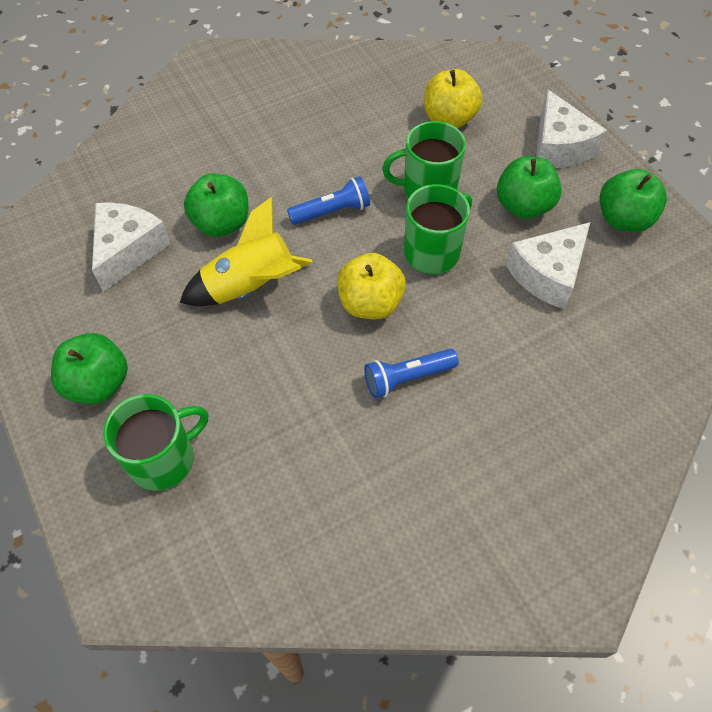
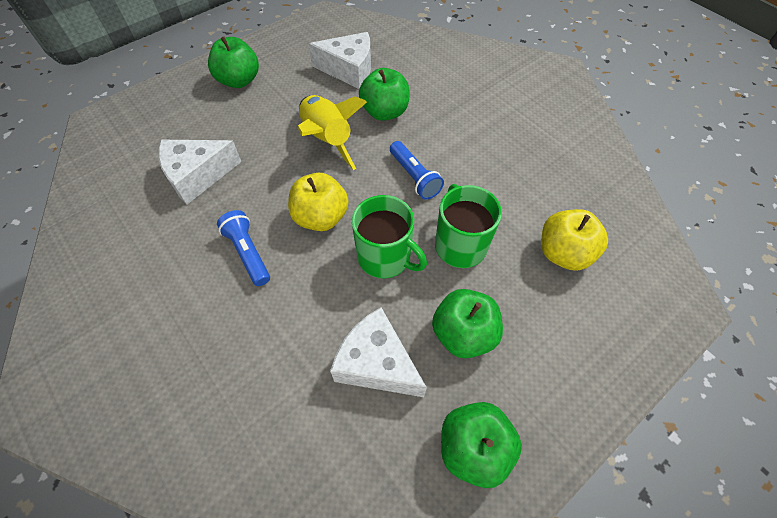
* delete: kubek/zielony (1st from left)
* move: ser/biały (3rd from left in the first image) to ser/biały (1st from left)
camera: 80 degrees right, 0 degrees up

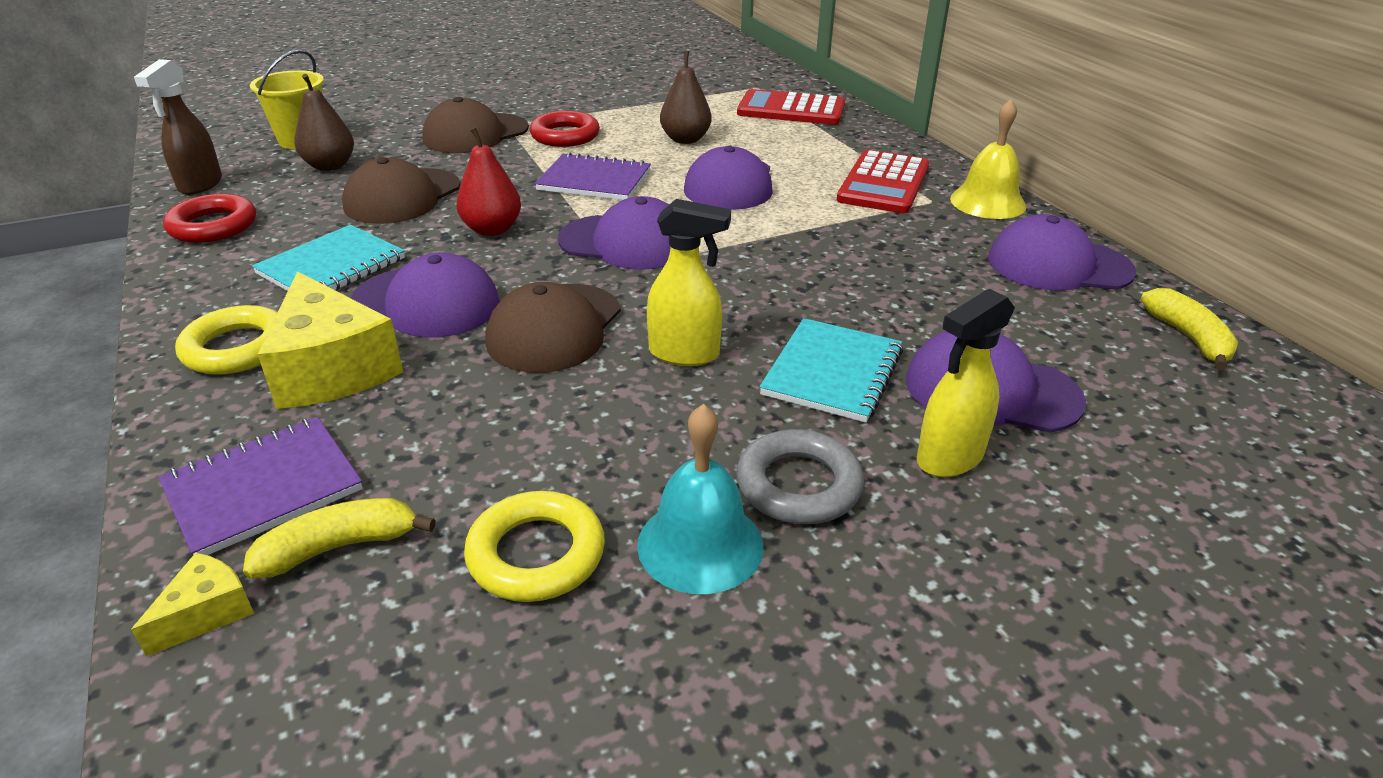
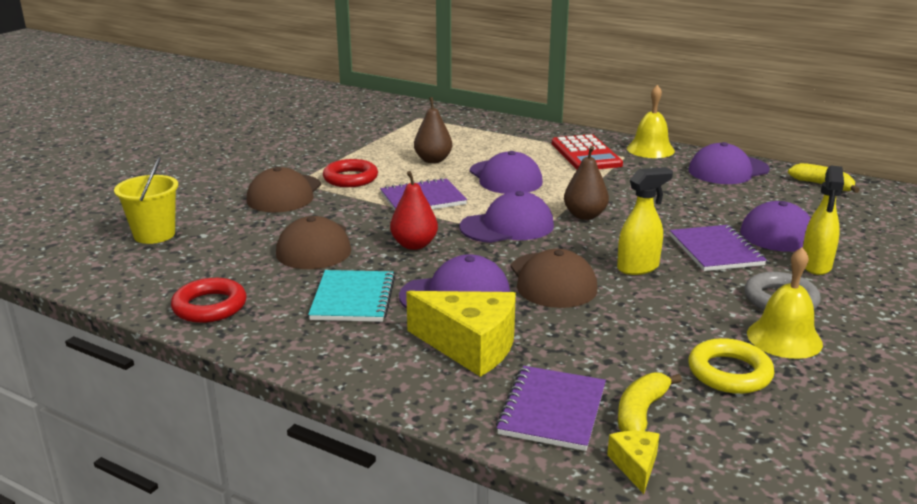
* delete: spryskiwacz/brązowy
* delete: pierścień/żółty (1st from left)
* delete: kalkulator/czerwony (1st from left)
* move: gruszka/brązowy (1st from left in the first image) to gruszka/brązowy (2nd from left)
* recolor: dzwonek/turkusowy to dzwonek/żółty (2nd from left)
* recolor: zeszyt/turkusowy (2nd from left) to zeszyt/fioletowy (3rd from left)
camera: 35 degrees left, 10 degrees down

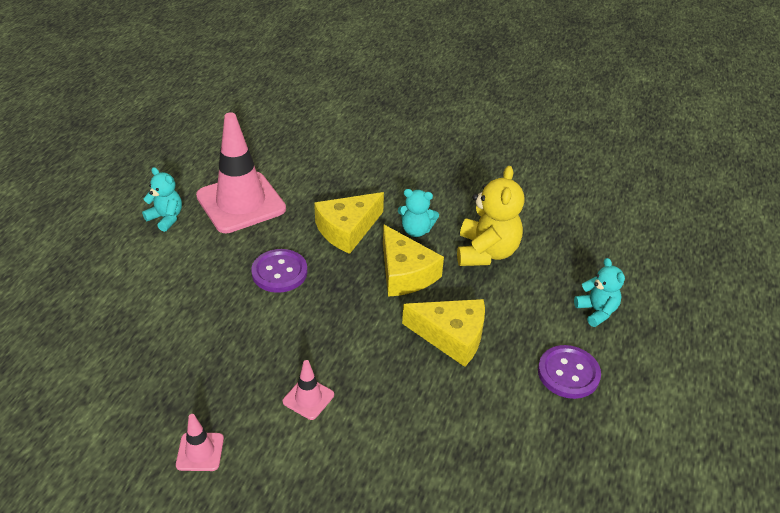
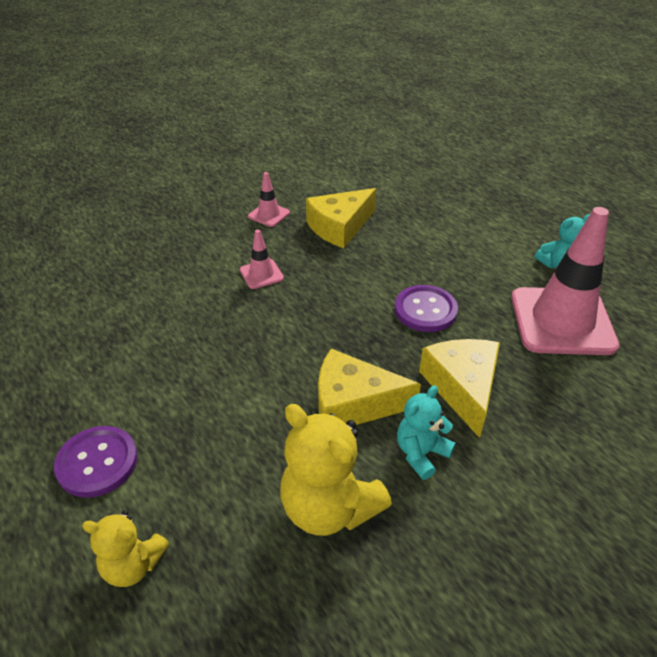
* move: ser/żółty (3rd from left in the first image) to ser/żółty (1st from left)
* recolor: miś/turkusowy (3rd from left) to miś/żółty (1st from left)
camera: 125 degrees right, 0 degrees up

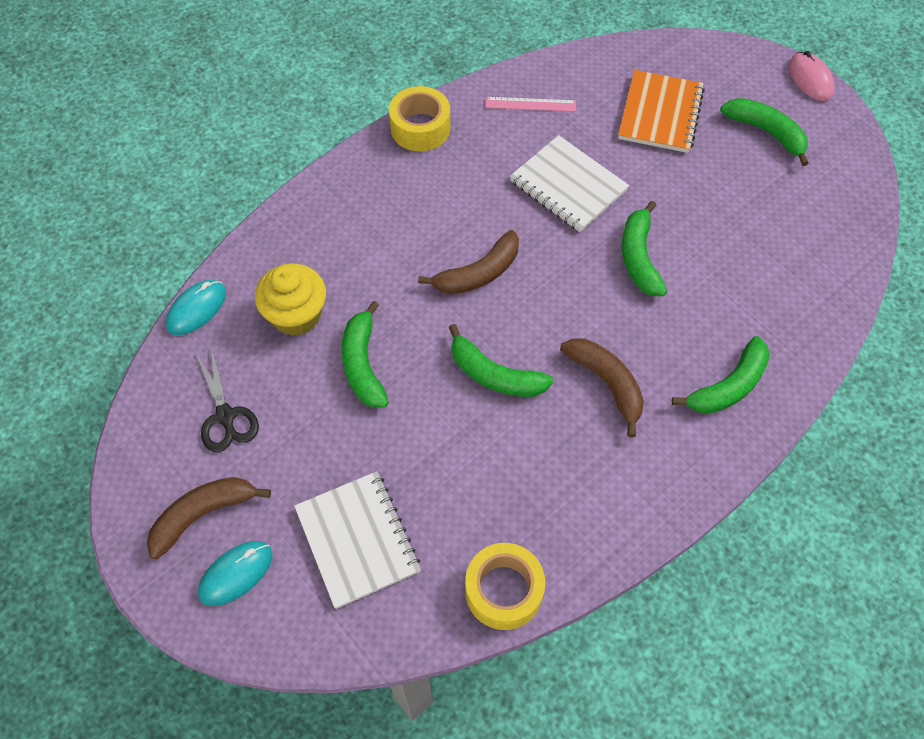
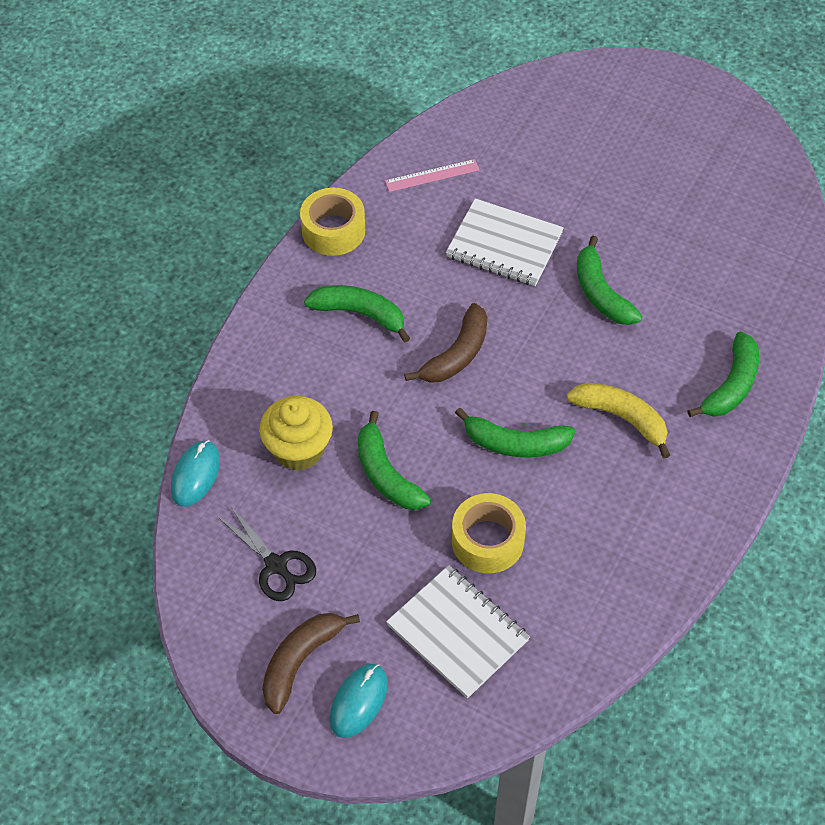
* delete: zeszyt/pomarańczowy
* delete: myszka/różowy
* move: taśma klejąca/żółty (2nd from left)
* move: banan/zielony (5th from left in the first image) to banan/zielony (1st from left)
* recolor: banan/brązowy (3rd from left) to banan/żółty
camera: 20 degrees left, 5 degrees down

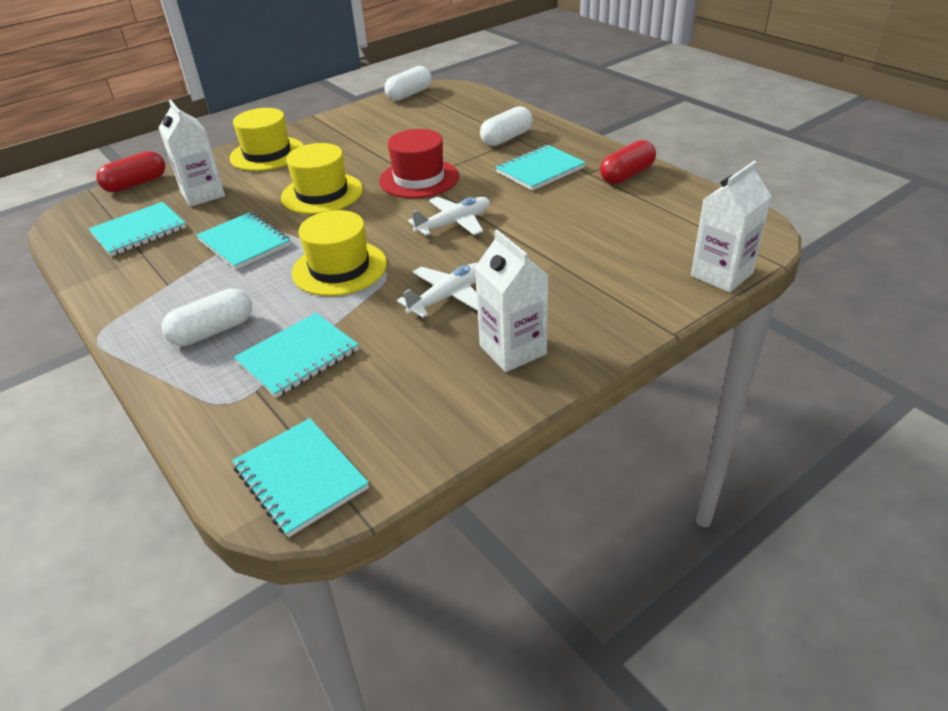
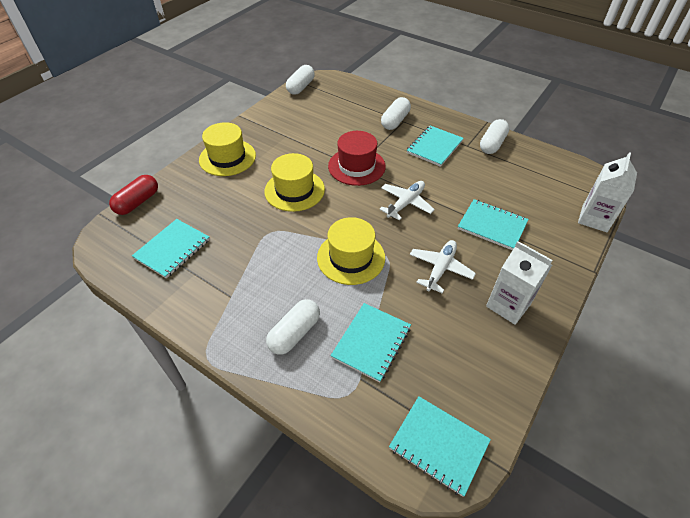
* delete: karton mleka/biały (1st from left)
* move: zeszyt/turkusowy (2nd from left in the first image) to zeszyt/turkusowy (5th from left)
* recolor: kapsułka/czerwony (2nd from left) to kapsułka/biały (4th from left)
camera: 20 degrees left, 10 degrees up

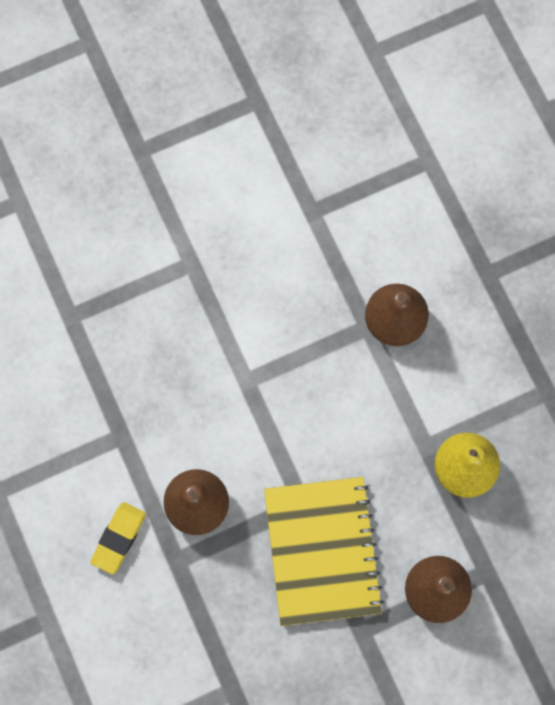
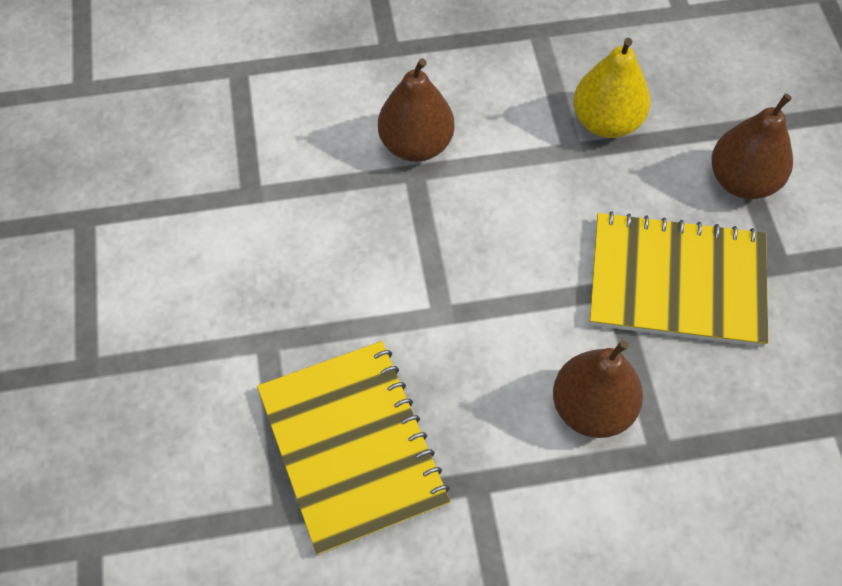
* delete: gumka do mazania/żółty
* insert: zeszyt/żółty (1st from left)
camera: 75 degrees left, 15 degrees down

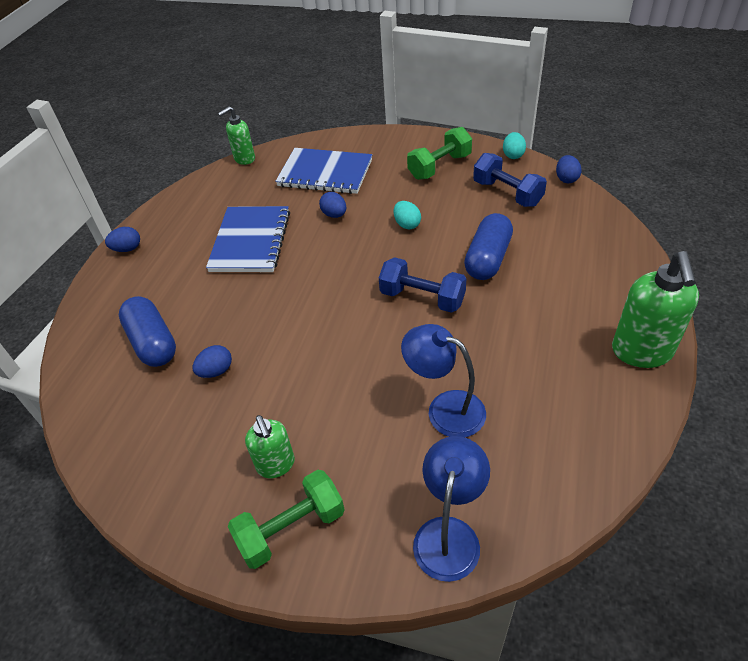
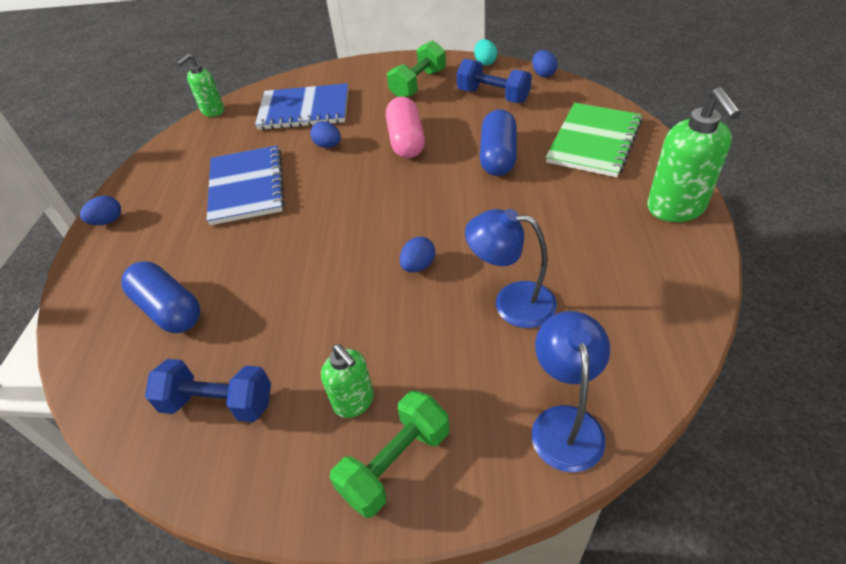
* insert: zeszyt/zielony
* move: jajko/niebieski (2nd from left in the first image) to jajko/niebieski (3rd from left)
* move: hantel/niebieski (1st from left)
* replace: jajko/turkusowy (1st from left) to kapsułka/różowy
camera: 15 degrees left, 0 degrees up

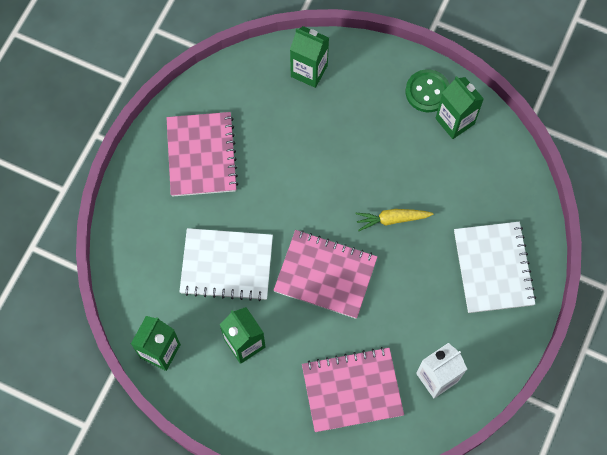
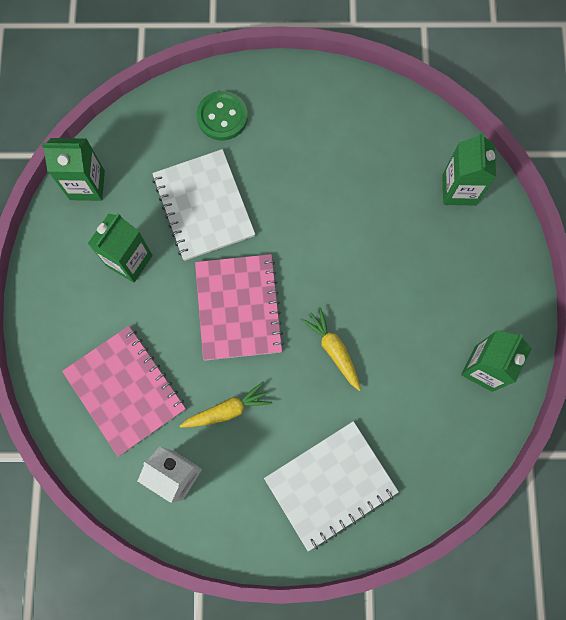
* delete: zeszyt/różowy (1st from left)
* insert: marchewka/żółty (1st from left)
* move: guzik/zielony
camera: 65 degrees right, 5 degrees up

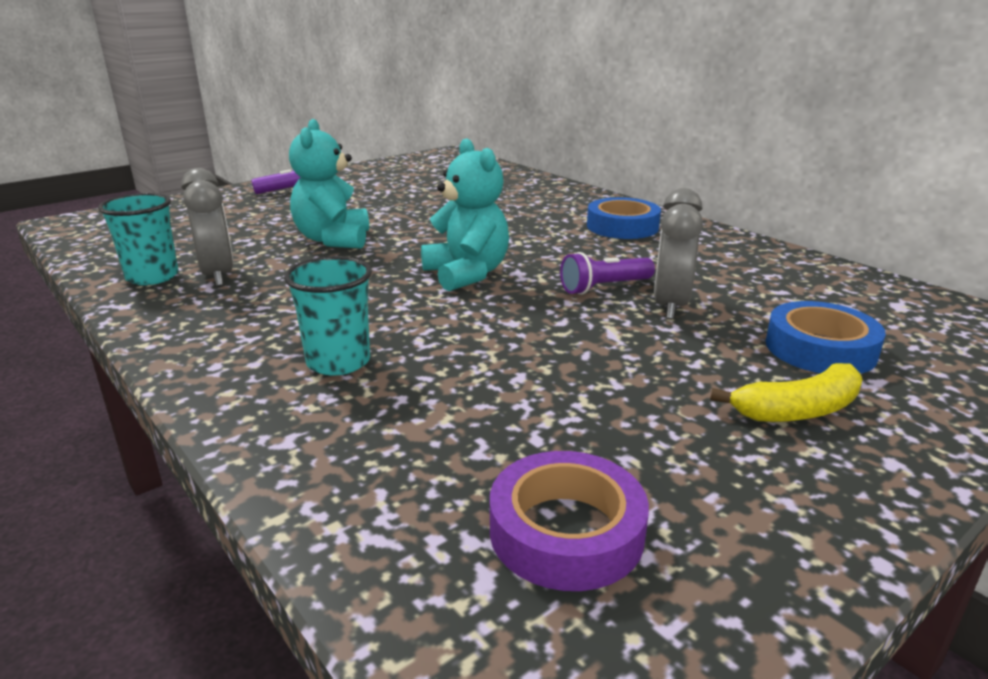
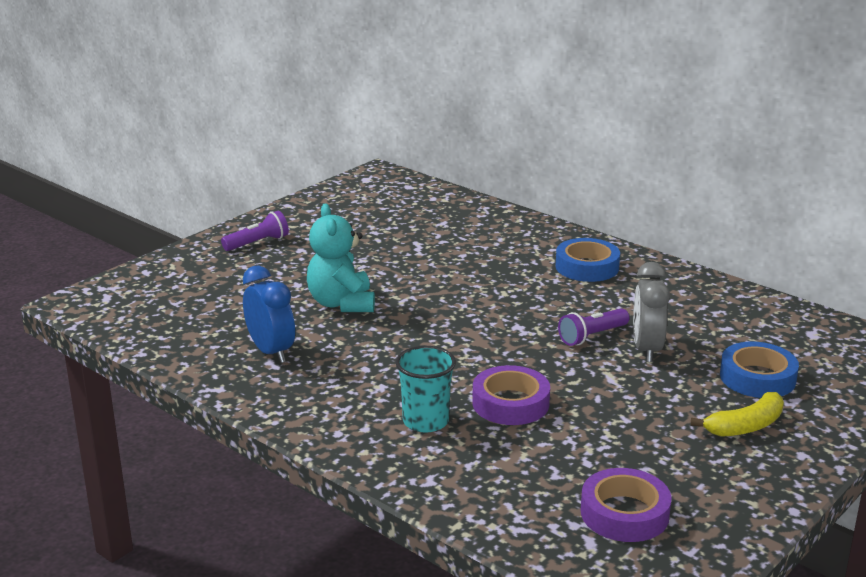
* delete: szklanka/turkusowy (1st from left)
* delete: miś/turkusowy (2nd from left)
* insert: taśma klejąca/fioletowy (1st from left)
* recolor: budzik/szary (1st from left) to budzik/niebieski
camera: 10 degrees left, 0 degrees up

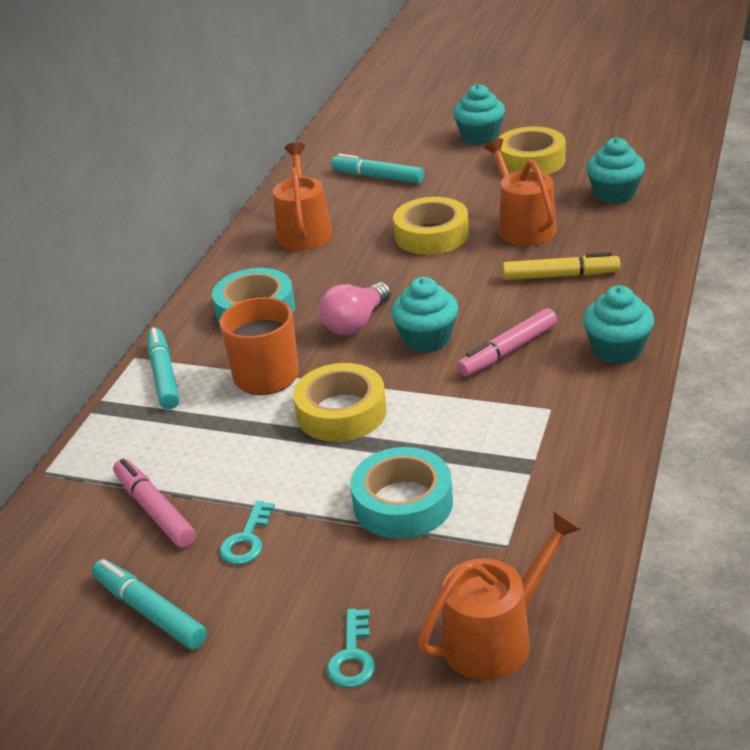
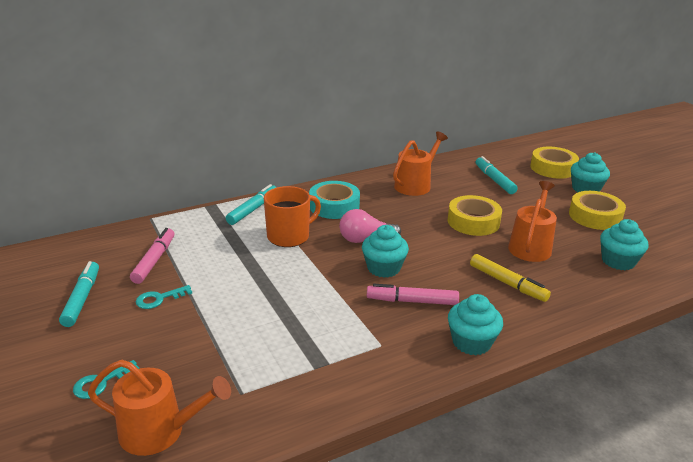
* delete: taśma klejąca/turkusowy (2nd from left)
* move: taśma klejąca/żółty (1st from left in the first image) to taśma klejąca/żółty (2nd from left)
camera: 40 degrees right, 5 degrees down

